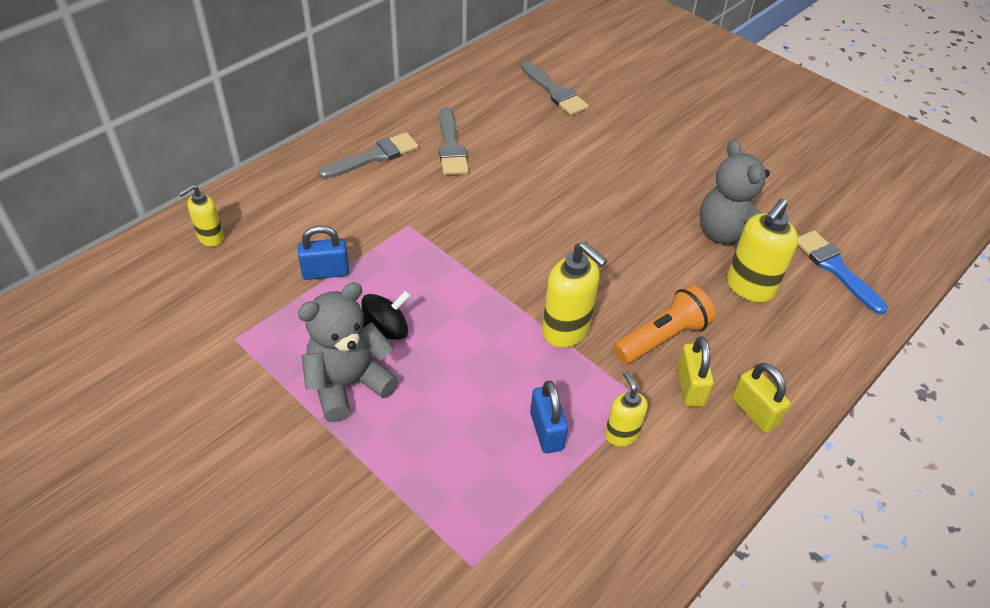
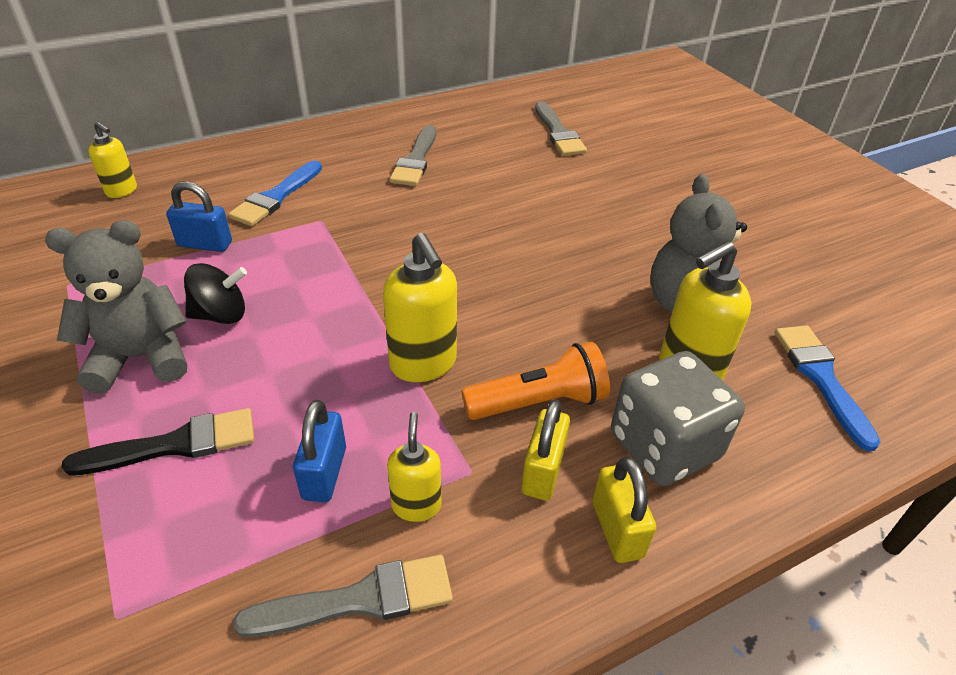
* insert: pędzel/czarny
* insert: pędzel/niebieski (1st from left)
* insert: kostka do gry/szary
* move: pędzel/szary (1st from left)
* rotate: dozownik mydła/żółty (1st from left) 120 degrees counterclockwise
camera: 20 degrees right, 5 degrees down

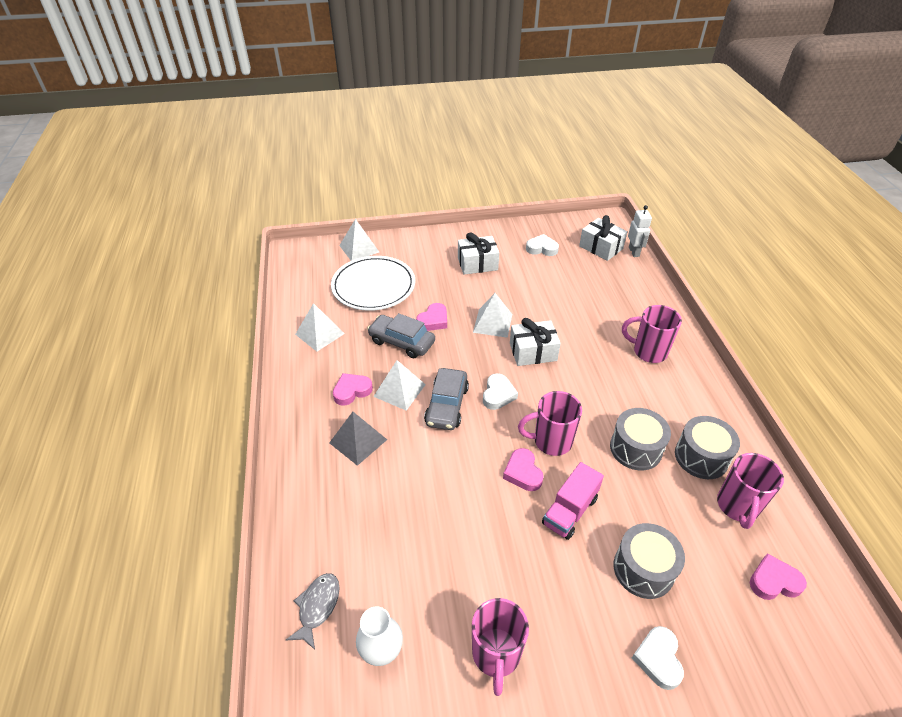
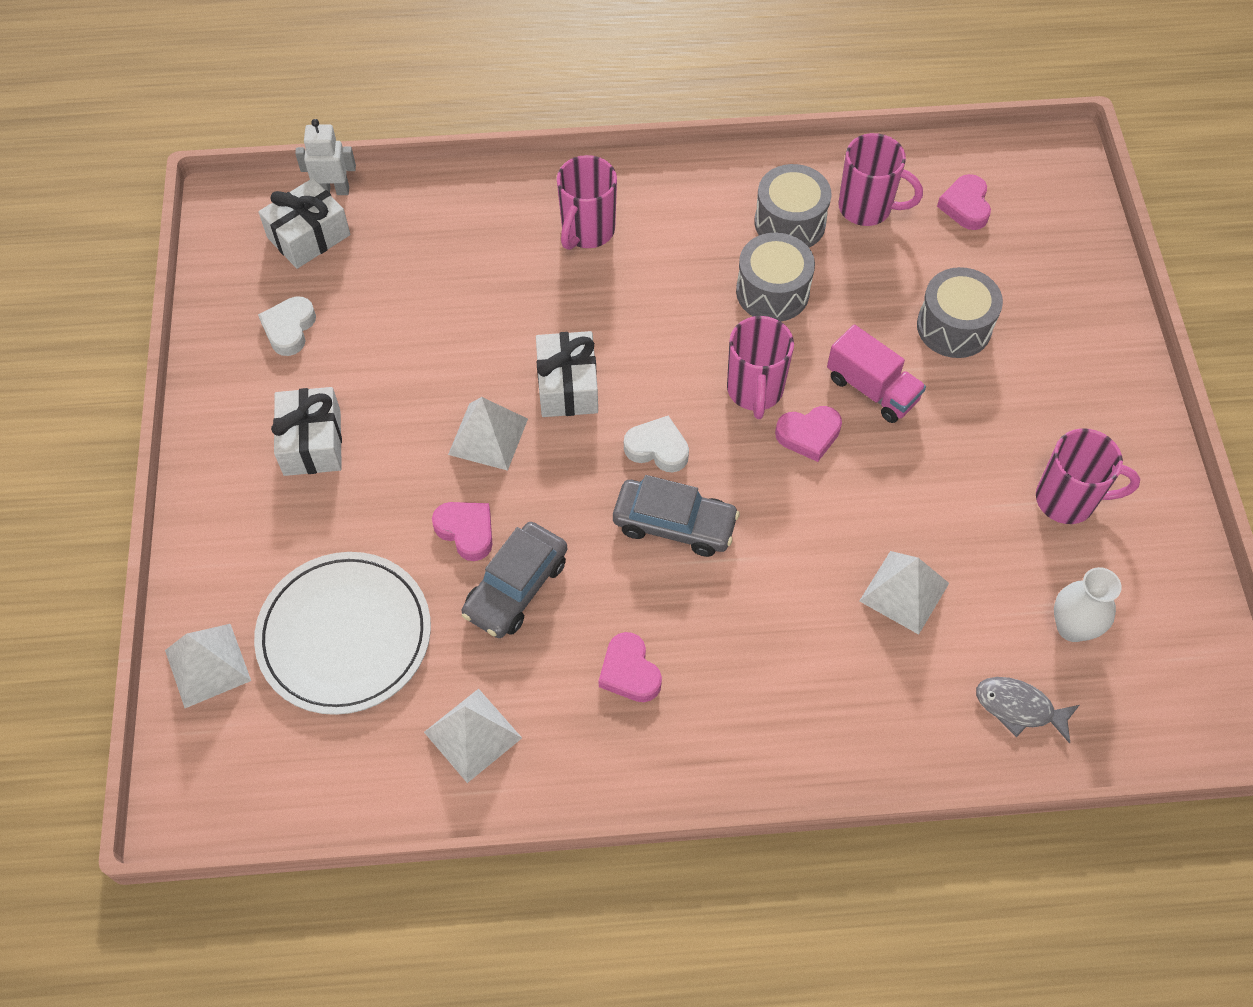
* delete: piramida/szary
* delete: serce/biały (3rd from left)
* move: piramida/biały (3rd from left in the first image) to piramida/biały (4th from left)
camera: 85 degrees left, 15 degrees up

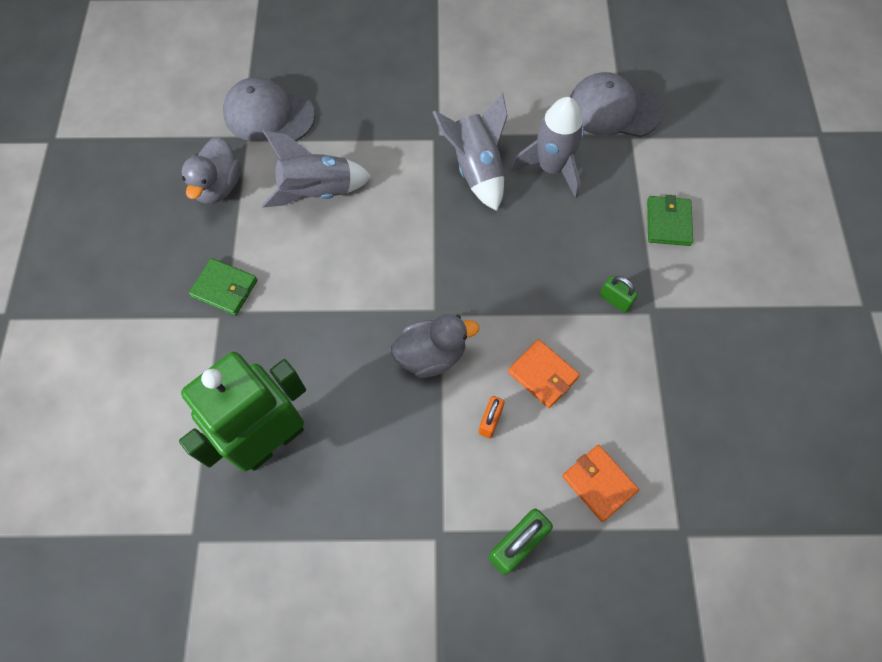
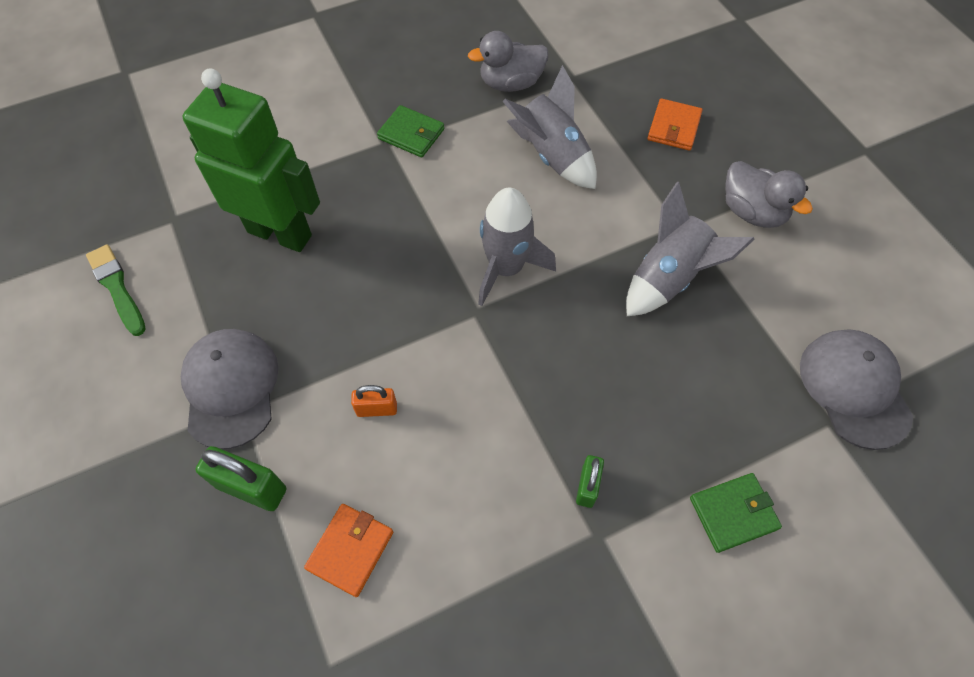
* insert: pędzel/zielony
* move: czapka/szary (1st from left)
* move: kaczka/szary (2nd from left)
* move: portfel/pomarańczowy (1st from left in the first image) to portfel/pomarańczowy (2nd from left)
* move: rakieta/szary (3rd from left in the first image) to rakieta/szary (1st from left)
* rotate: portfel/zielony (1st from left) 60 degrees counterclockwise
camera: 65 degrees right, 5 degrees down

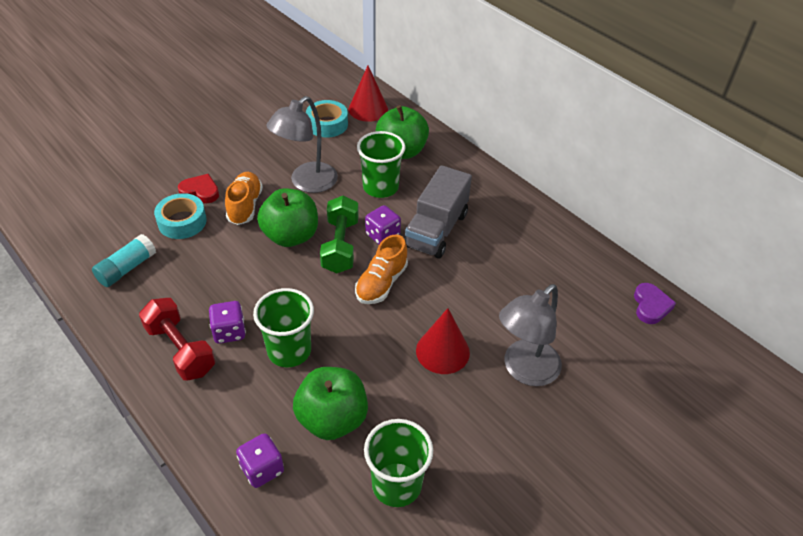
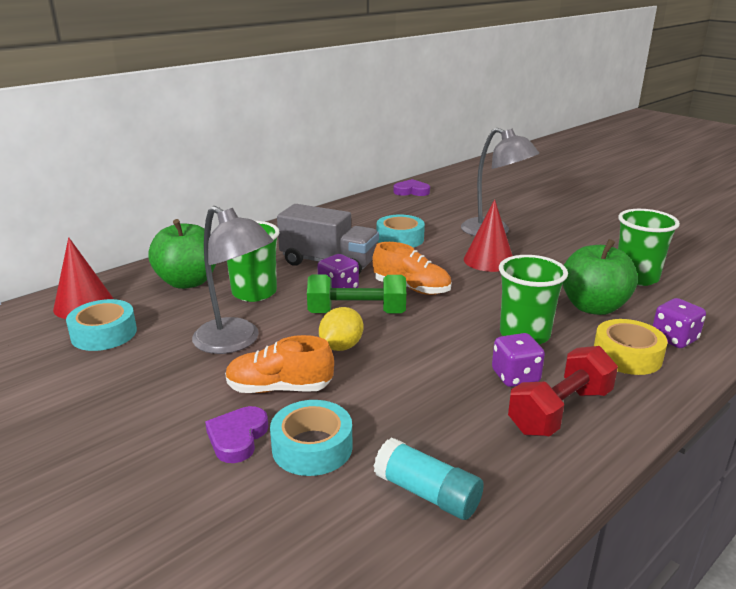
* insert: taśma klejąca/turkusowy (3rd from left)
* insert: taśma klejąca/żółty
* replace: jabłko/zielony (1st from left) to cytryna/żółty
* recolor: serce/czerwony to serce/fioletowy (1st from left)
camera: 90 degrees left, 20 degrees down

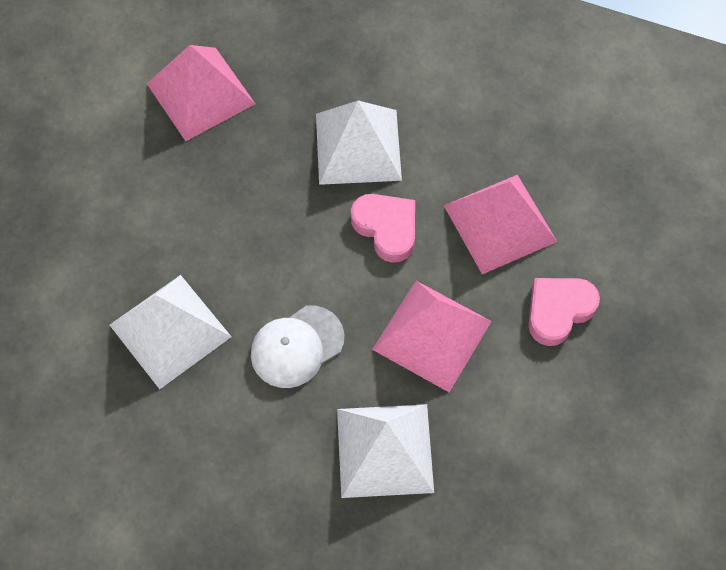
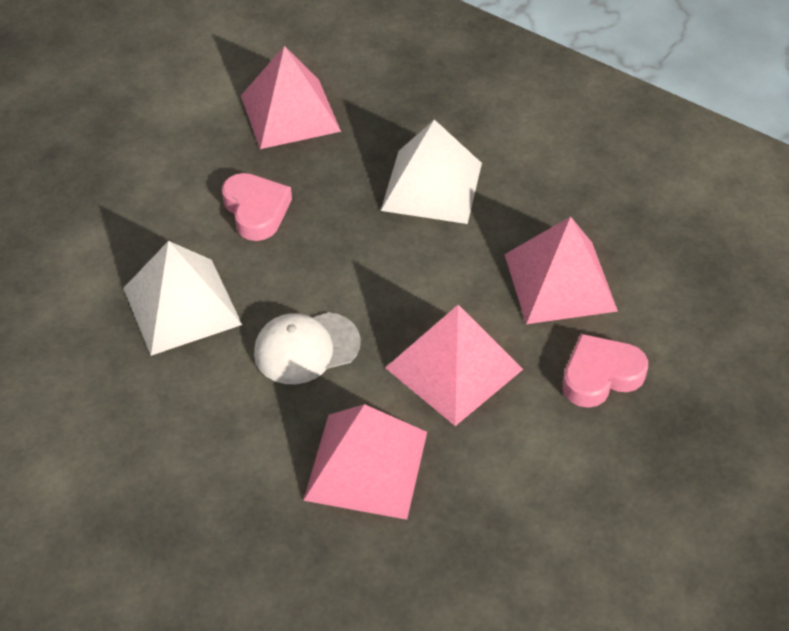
* move: serce/różowy (1st from left)
* recolor: piramida/biały (3rd from left) to piramida/różowy (2nd from left)
camera: 15 degrees right, 15 degrees down

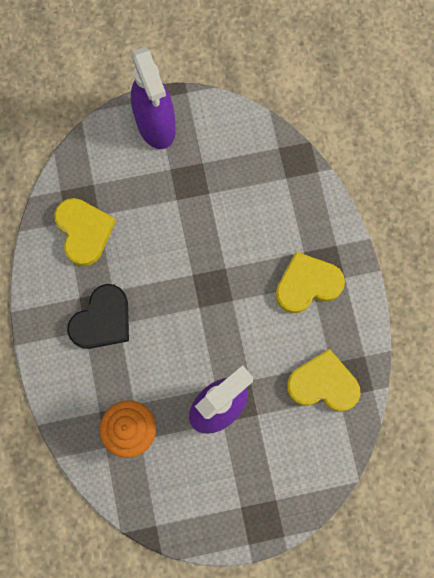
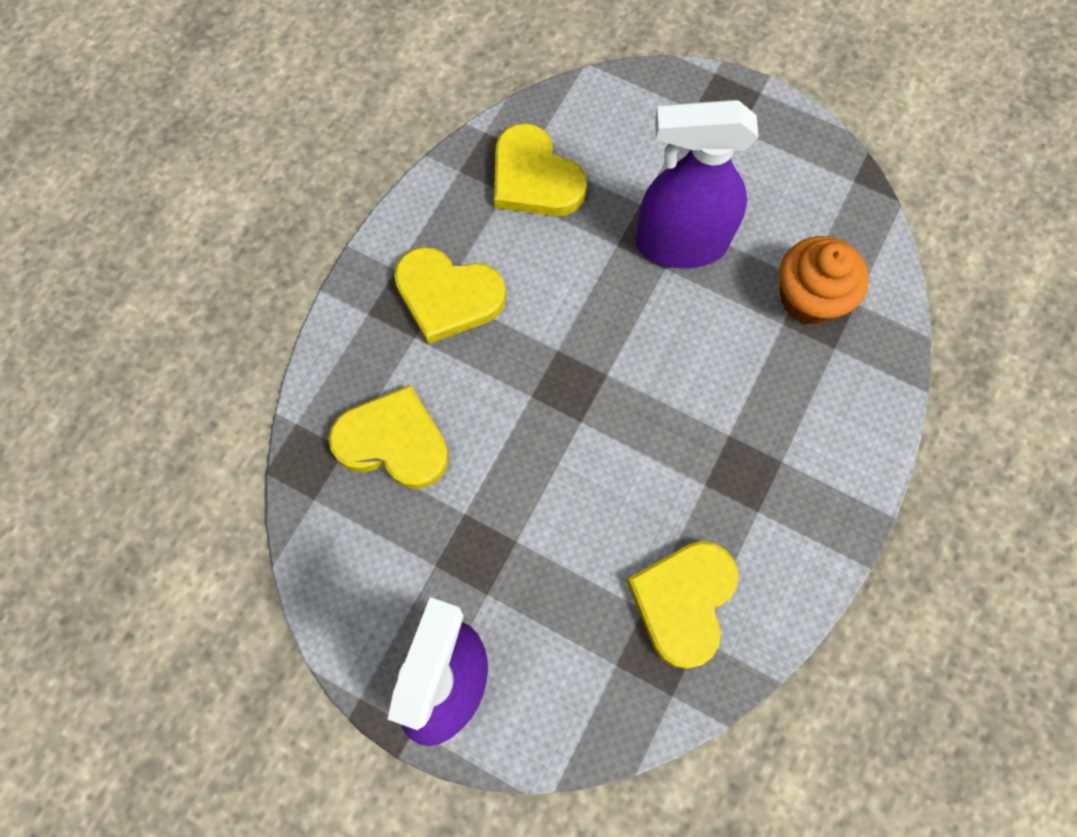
* delete: serce/czarny
* insert: serce/żółty (1st from left)
camera: 140 degrees left, 5 degrees down

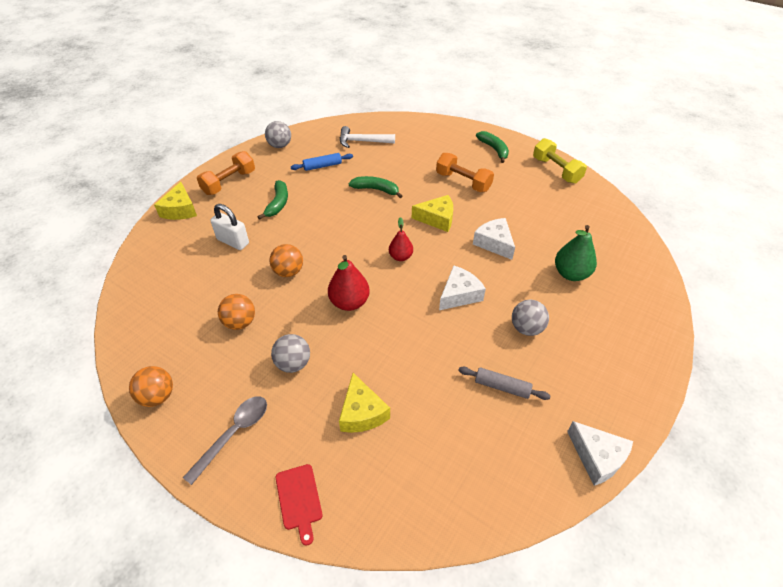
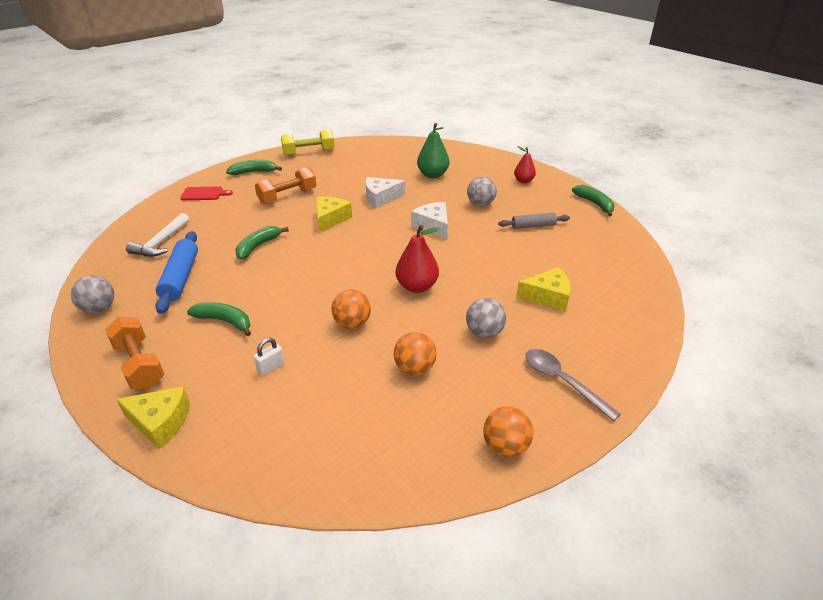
* move: deska do krojenia/czerwony
* move: gruszka/czerwony (2nd from left)
* replace: ser/biały (3rd from left) to banan/zielony (4th from left)
* rotate: wałek do ciasta/szary 45 degrees clockwise
* resize: kłódka/biały x0.59
* resize: wałek do ciasta/niebieski x1.58
camera: 75 degrees left, 10 degrees down

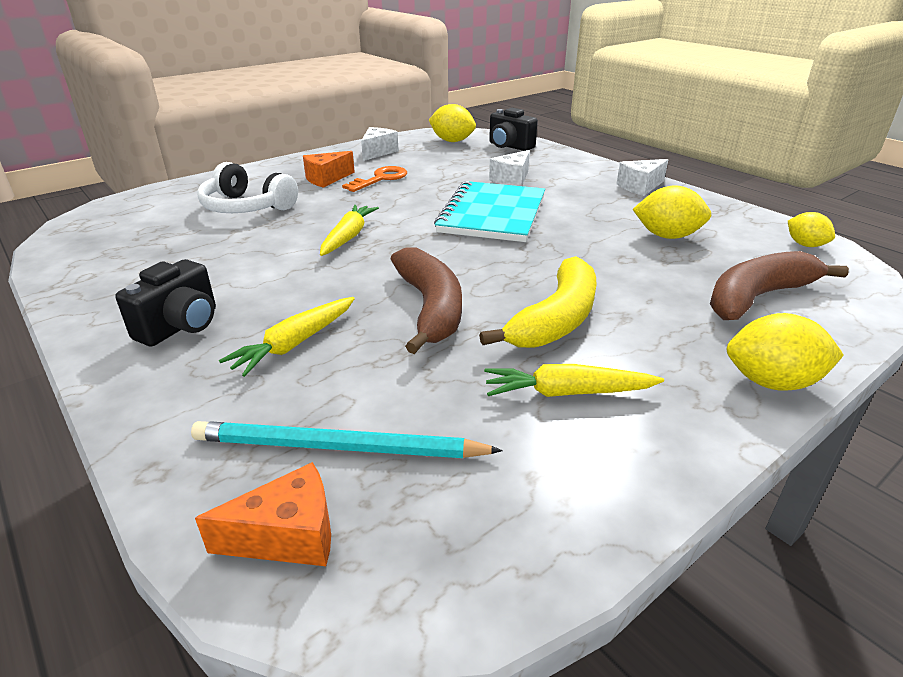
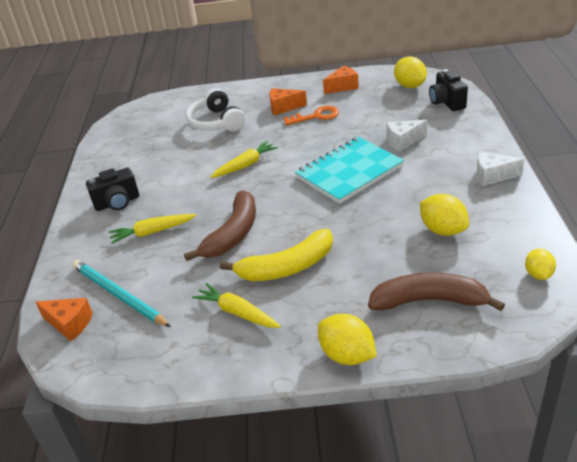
* recolor: ser/biały (1st from left) to ser/pomarańczowy (3rd from left)
camera: 40 degrees right, 5 degrees up

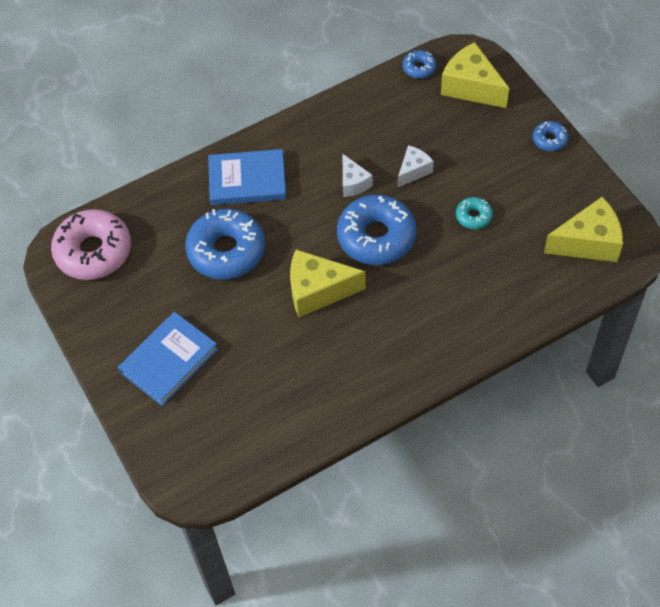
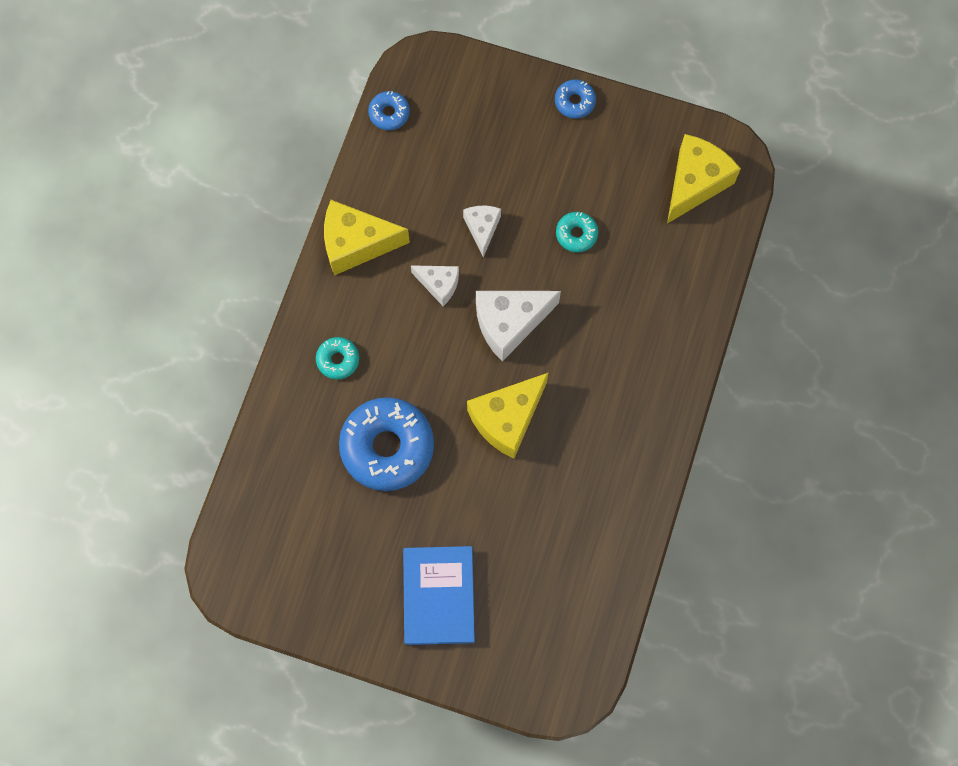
* delete: donut/różowy
* move: ser/żółty (2nd from left in the first image) to ser/żółty (1st from left)
* replace: książka/niebieski (2nd from left) to donut/turkusowy (1st from left)
* replace: donut/niebieski (2nd from left) to ser/biały (3rd from left)
camera: 45 degrees left, 15 degrees up

